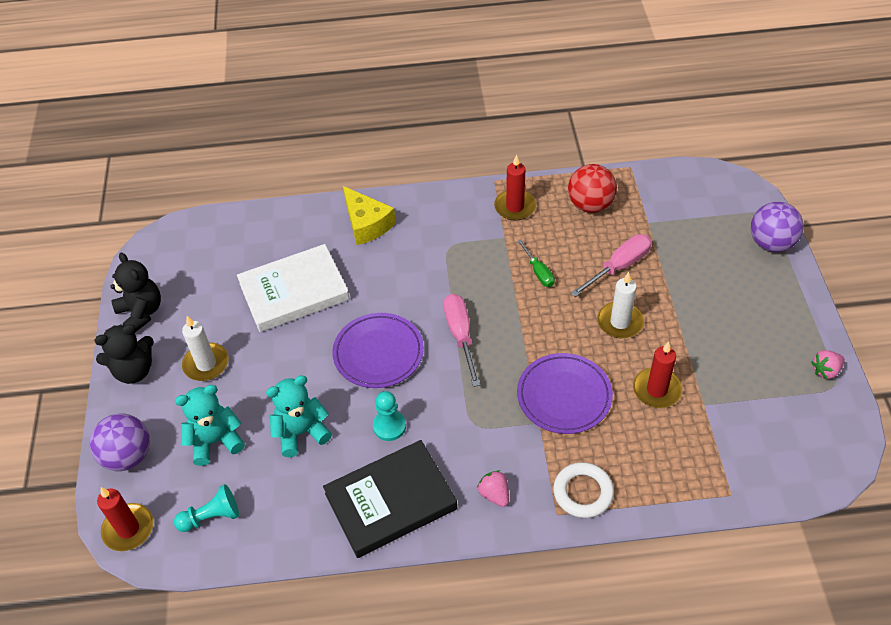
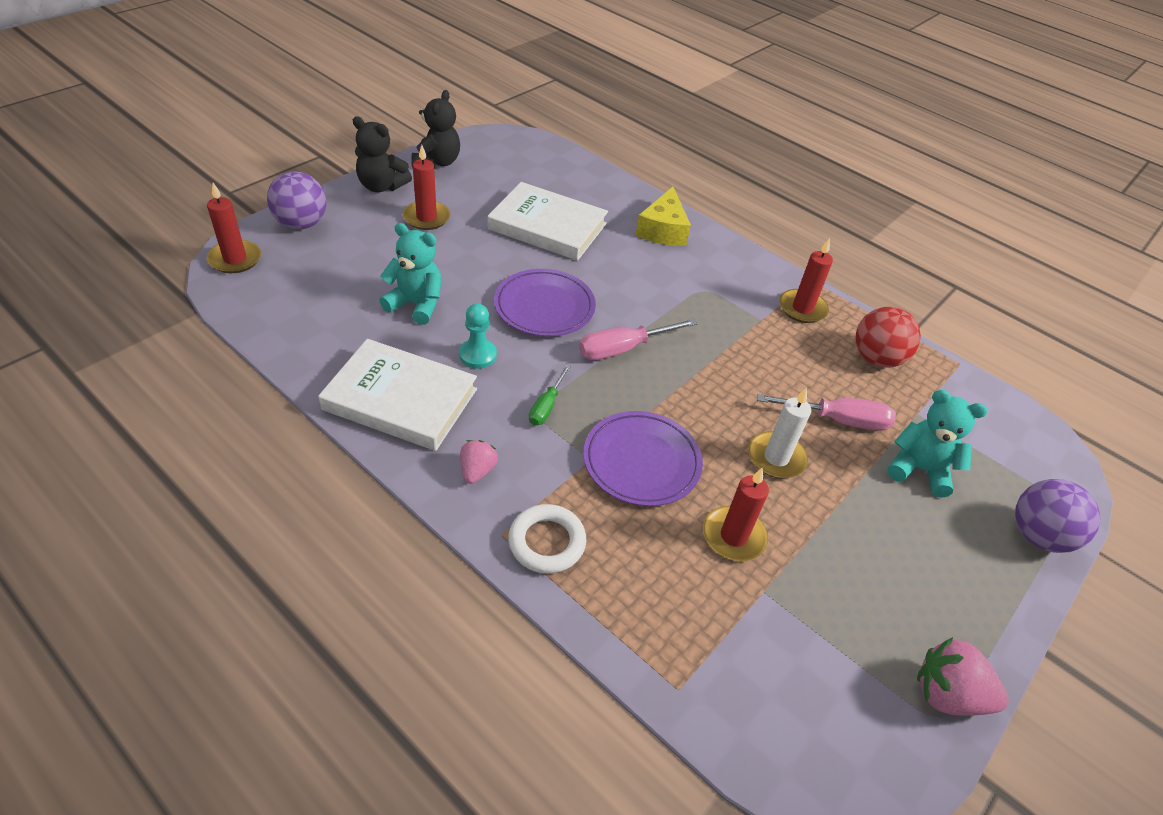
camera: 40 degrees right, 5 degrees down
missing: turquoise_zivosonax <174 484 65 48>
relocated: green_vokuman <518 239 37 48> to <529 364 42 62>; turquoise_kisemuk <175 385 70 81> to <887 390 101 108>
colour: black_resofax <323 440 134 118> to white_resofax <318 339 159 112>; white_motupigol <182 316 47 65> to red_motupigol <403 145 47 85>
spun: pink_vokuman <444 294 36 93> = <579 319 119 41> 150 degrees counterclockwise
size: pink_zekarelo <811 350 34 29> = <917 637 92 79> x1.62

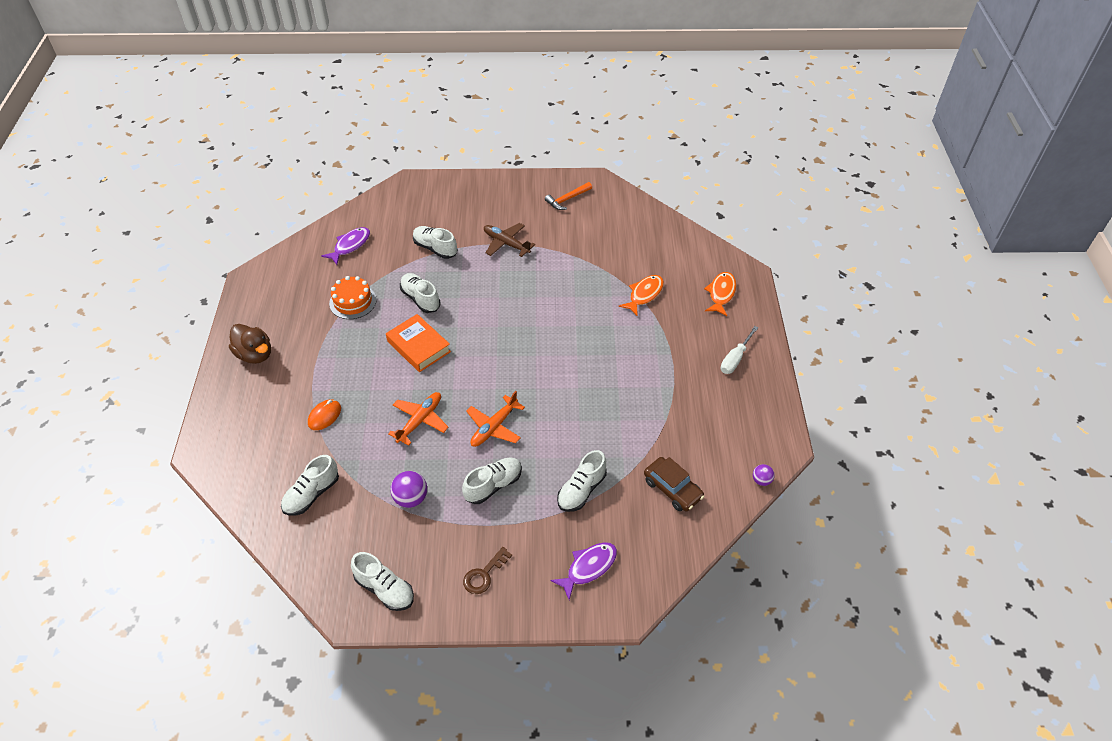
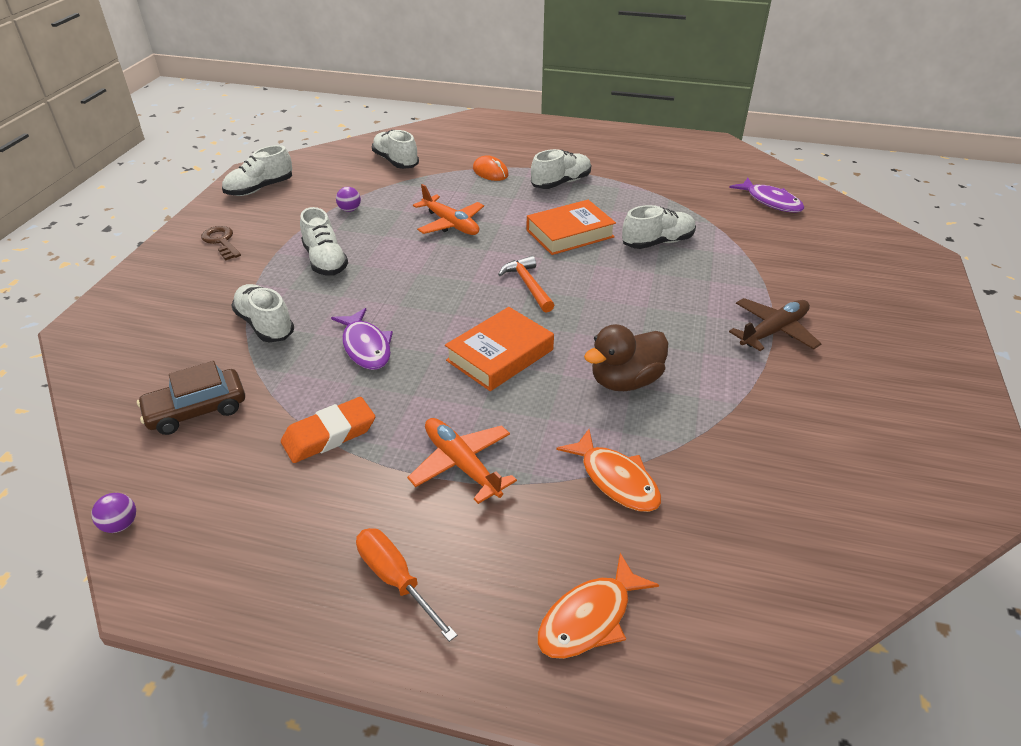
camera: 105 degrees right, 10 degrees down
missing: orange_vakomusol <329 276 48 43>
appeared: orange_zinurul <281 397 94 66>; orange_resofax <445 307 109 84>
relocated: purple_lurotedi <550 542 67 58> to <331 308 62 62>; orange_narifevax <466 391 59 56> to <407 418 110 86>; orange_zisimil <545 182 47 28> to <498 256 56 56>; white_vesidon <413 226 44 33> to <531 149 60 40>; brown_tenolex <229 324 42 40> to <584 324 84 67>
colour: white_vokuman <721 326 37 48> to orange_vokuman <356 528 101 114>
spun: orange_lurotedi <704 272 32 44> = <537 553 122 106> 105 degrees clockwise
size: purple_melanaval <390 471 37 37> = <336 187 25 25> x0.60

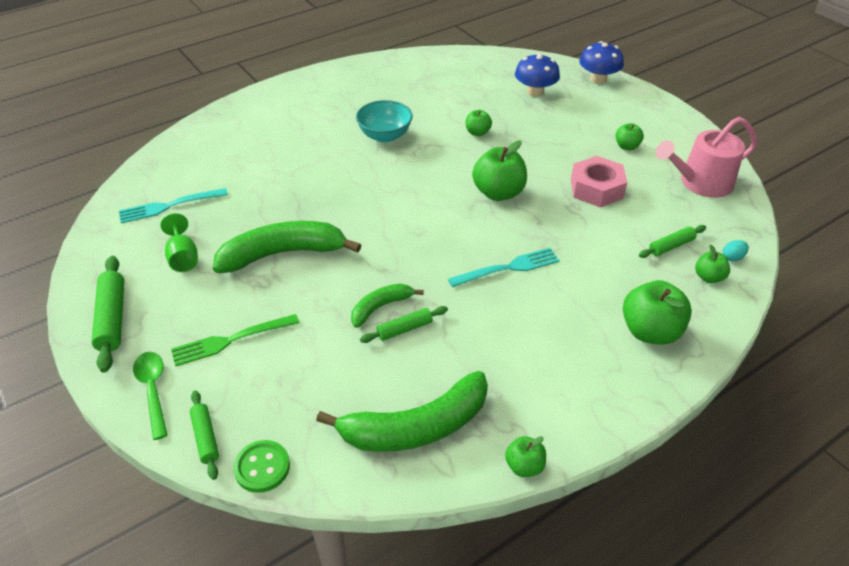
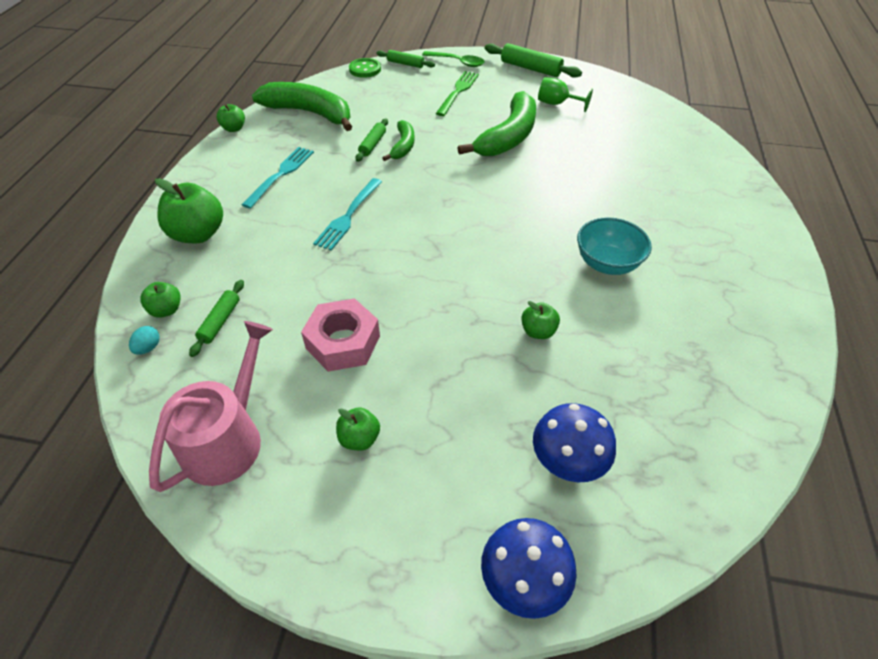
camera: 135 degrees right, 5 degrees up
missing: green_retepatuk <472 140 55 61>
relocated: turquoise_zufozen <119 188 109 35> to <242 147 72 62>
spun: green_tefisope <316 371 172 81> = <252 82 100 49> 90 degrees clockwise

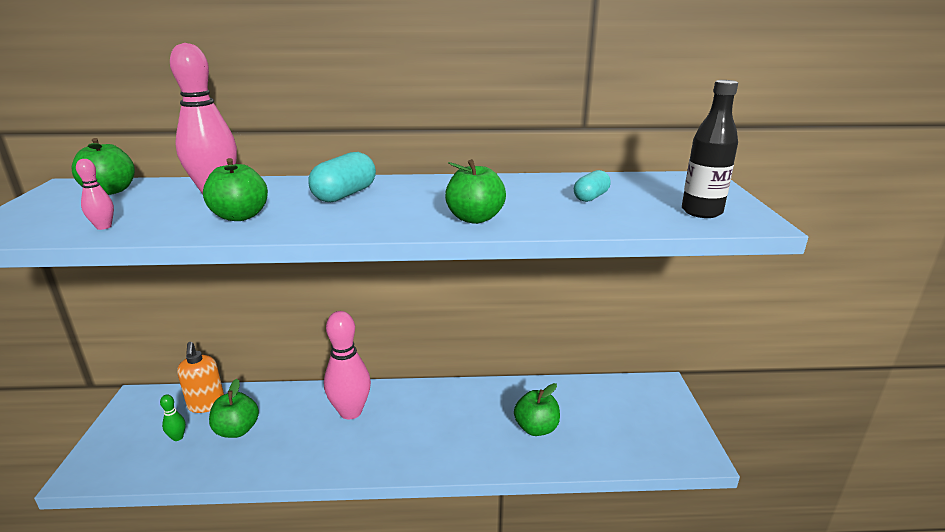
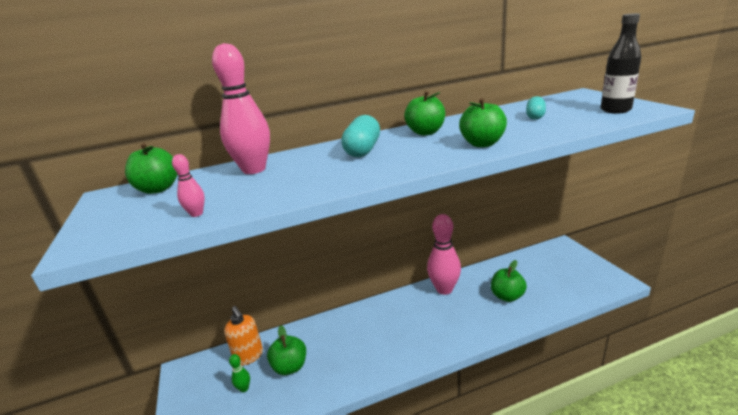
camera: 15 degrees left, 0 degrees up
relocated: green_retepatuk <203 158 65 63> to <404 91 41 44>; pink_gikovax <324 311 47 108> to <427 214 34 81>

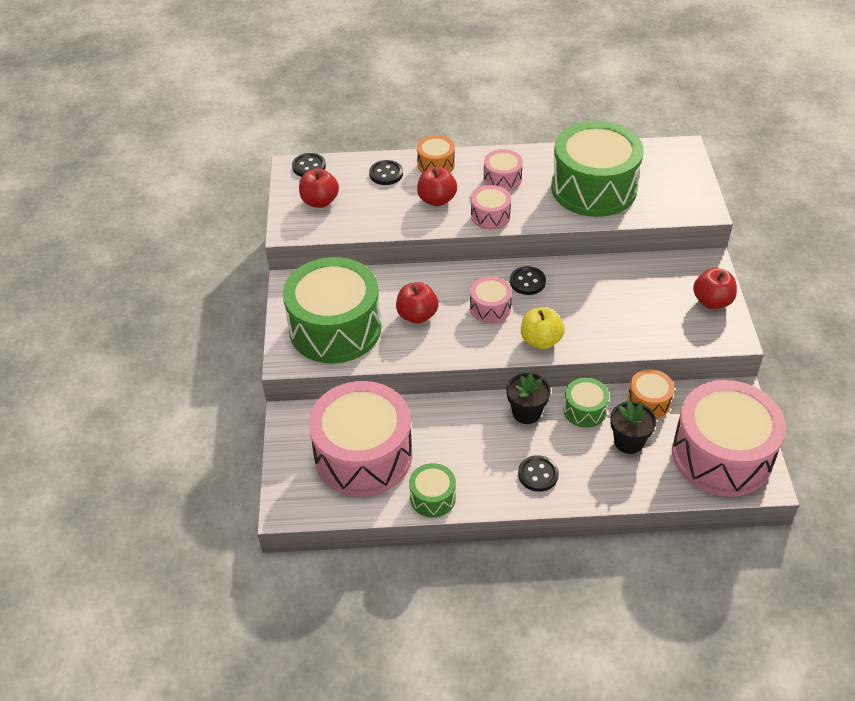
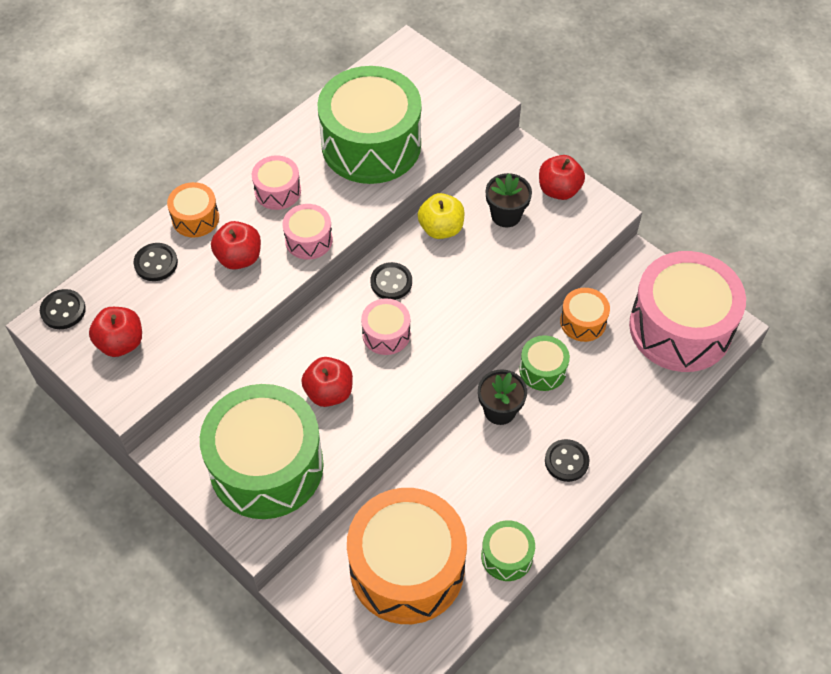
camera: 45 degrees left, 10 degrees up
relocated: yellow_retepatuk <521 307 44 42> to <418 193 46 46>; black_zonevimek <610 401 46 53> to <486 173 46 54>
colour: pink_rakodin <309 381 103 116> to orange_rakodin <347 488 120 136>

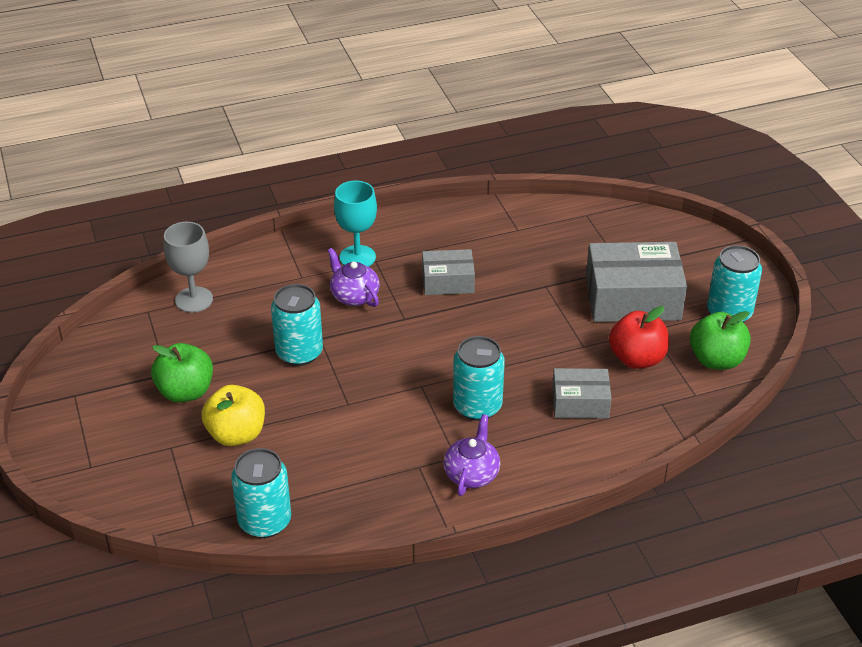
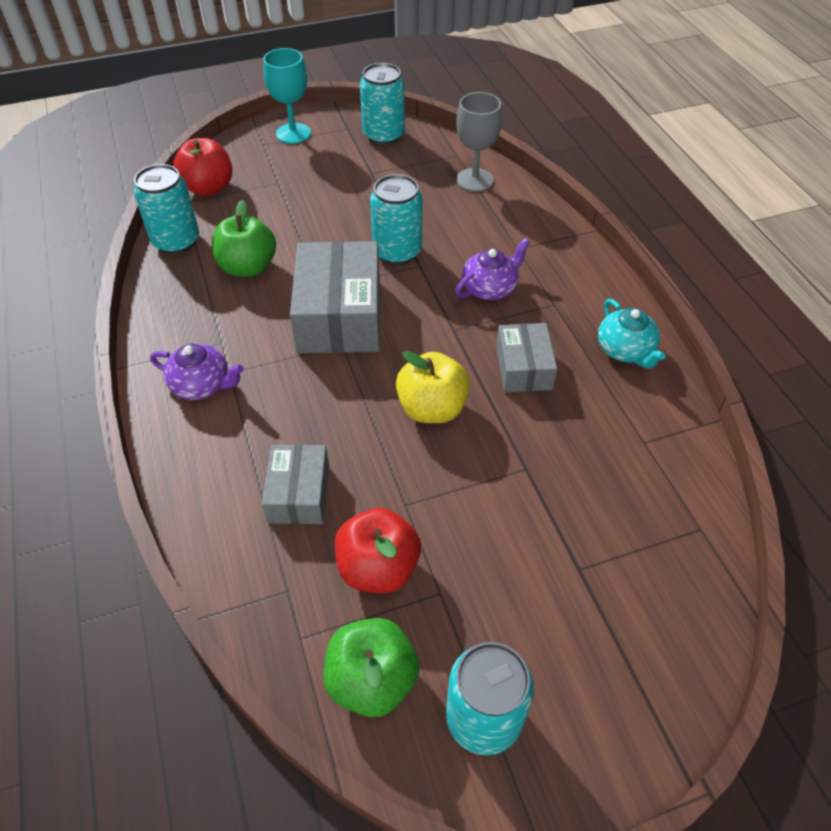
camera: 90 degrees right, 10 degrees up
appeared: red_retepatuk <173 138 59 59>; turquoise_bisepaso <598 299 68 70>
relocated: green_retepatuk <151 343 62 60> to <212 200 64 77>; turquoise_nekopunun <334 181 43 86> to <263 48 48 96>; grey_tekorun <586 242 101 80> to <290 241 90 112>; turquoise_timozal <453 336 52 85> to <360 63 45 82>; yellow_retepatuk <201 385 64 61> to <396 351 74 72>

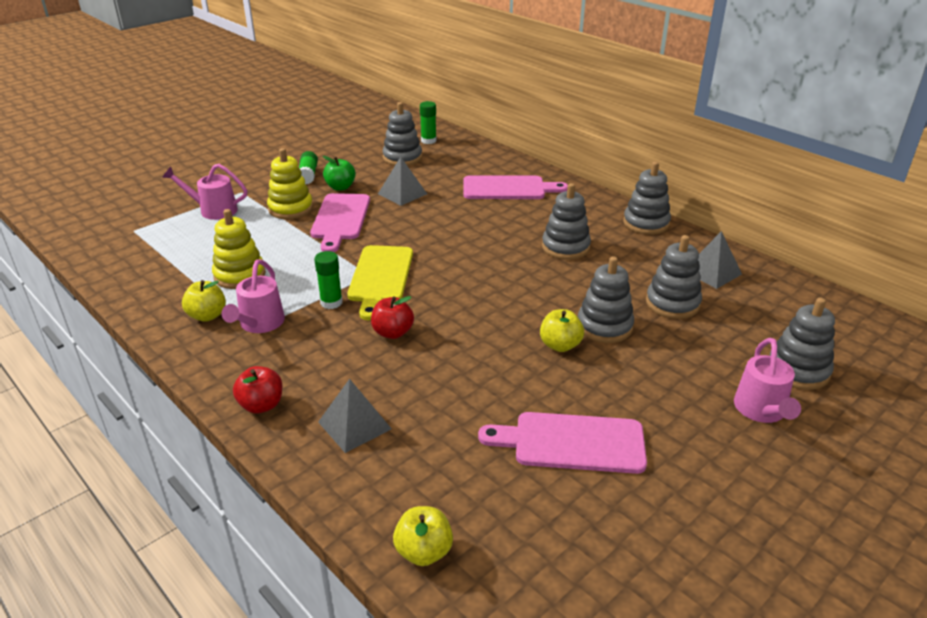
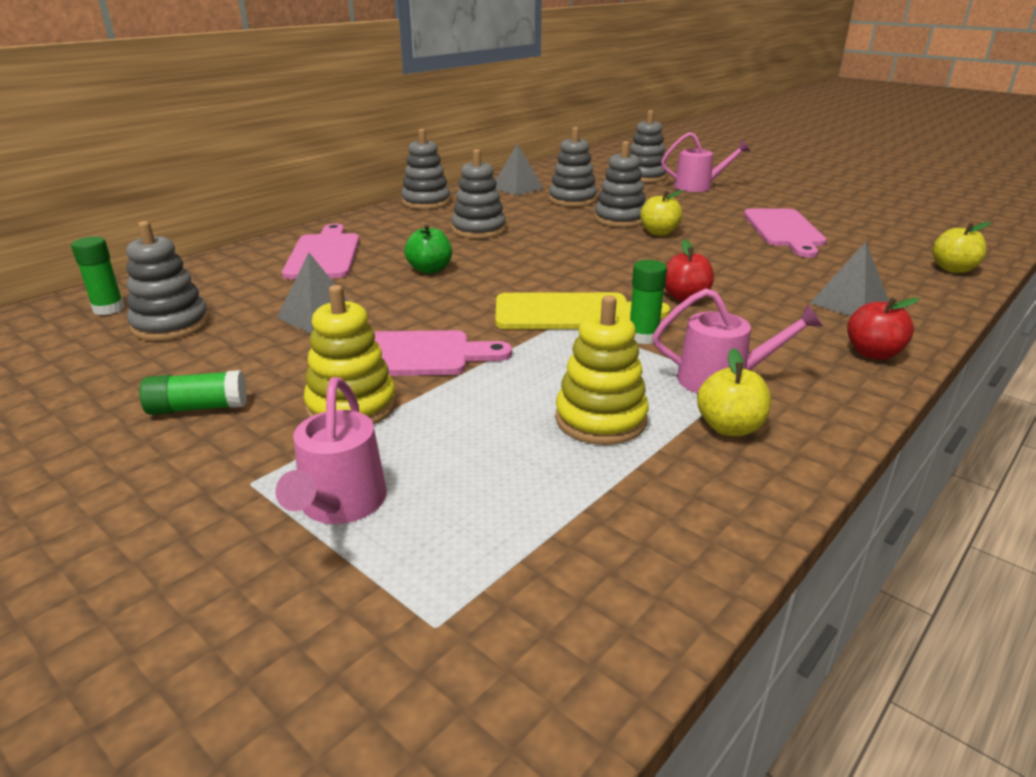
camera: 95 degrees left, 5 degrees down
relocated: green_retepatuk <323 156 33 35> to <404 224 48 50>

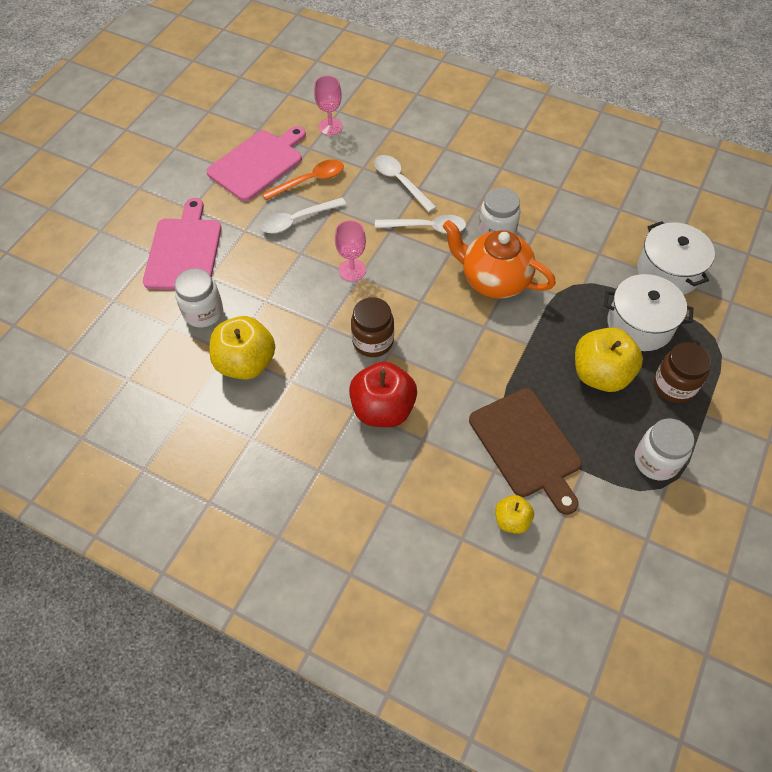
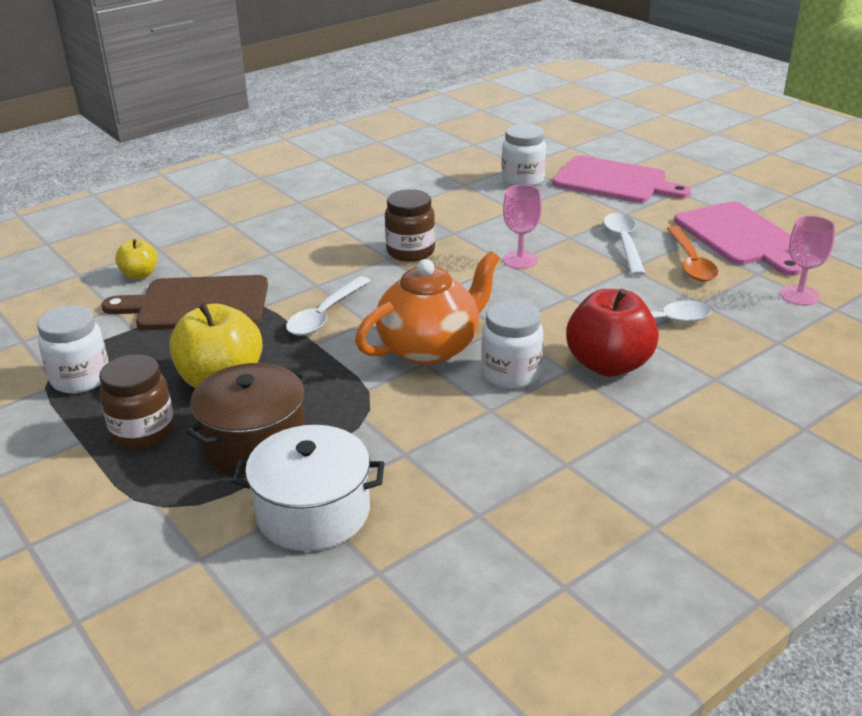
camera: 115 degrees right, 25 degrees down
missing: yellow_retepatuk <209 316 66 63>
relocated: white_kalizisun <375 215 91 19> to <286 276 84 60>; red_retepatuk <349 362 68 65> to <566 289 93 88>
colour: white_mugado <604 274 89 77> to brown_mugado <186 363 121 111>

